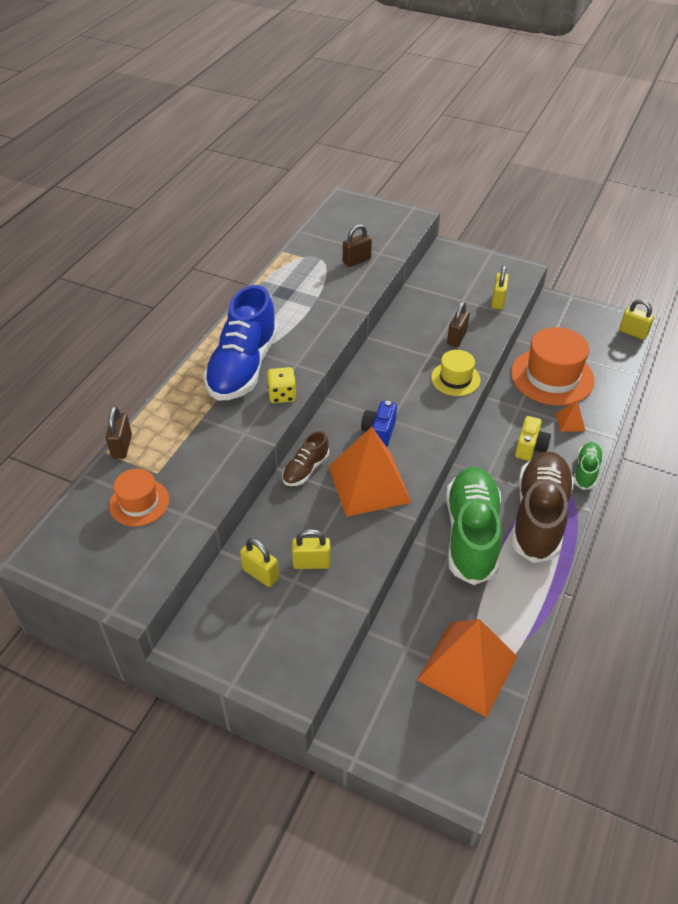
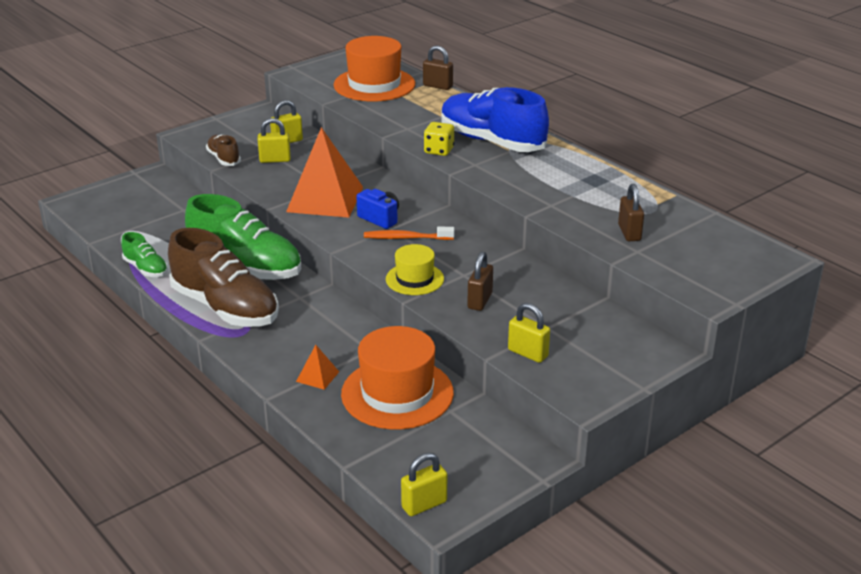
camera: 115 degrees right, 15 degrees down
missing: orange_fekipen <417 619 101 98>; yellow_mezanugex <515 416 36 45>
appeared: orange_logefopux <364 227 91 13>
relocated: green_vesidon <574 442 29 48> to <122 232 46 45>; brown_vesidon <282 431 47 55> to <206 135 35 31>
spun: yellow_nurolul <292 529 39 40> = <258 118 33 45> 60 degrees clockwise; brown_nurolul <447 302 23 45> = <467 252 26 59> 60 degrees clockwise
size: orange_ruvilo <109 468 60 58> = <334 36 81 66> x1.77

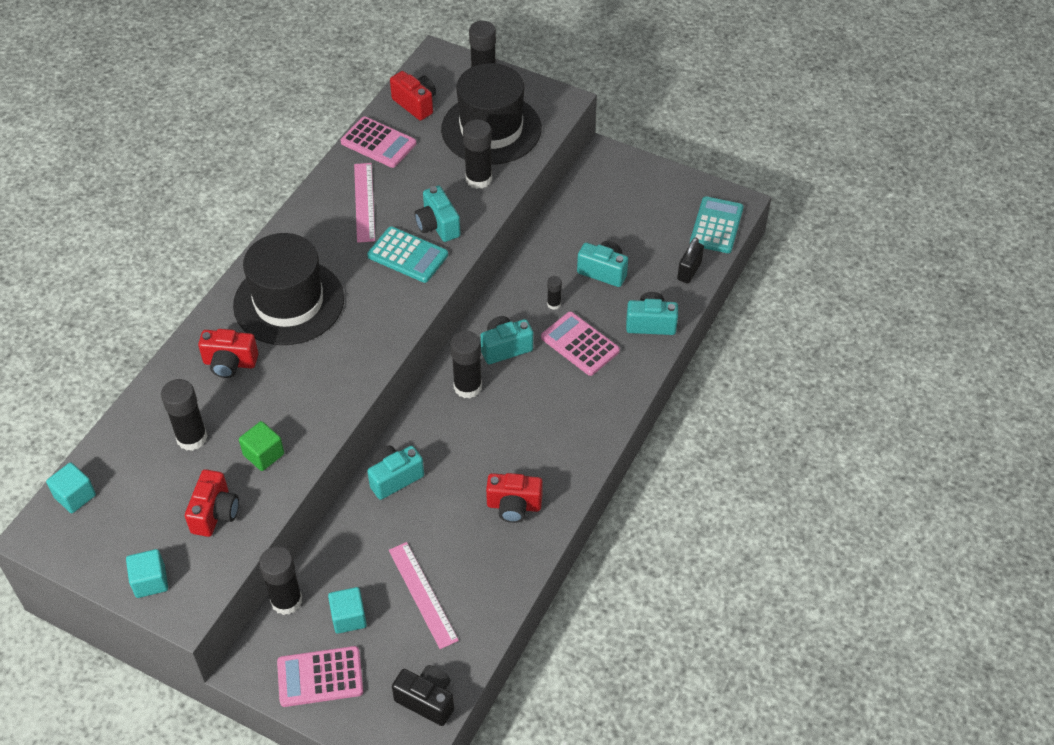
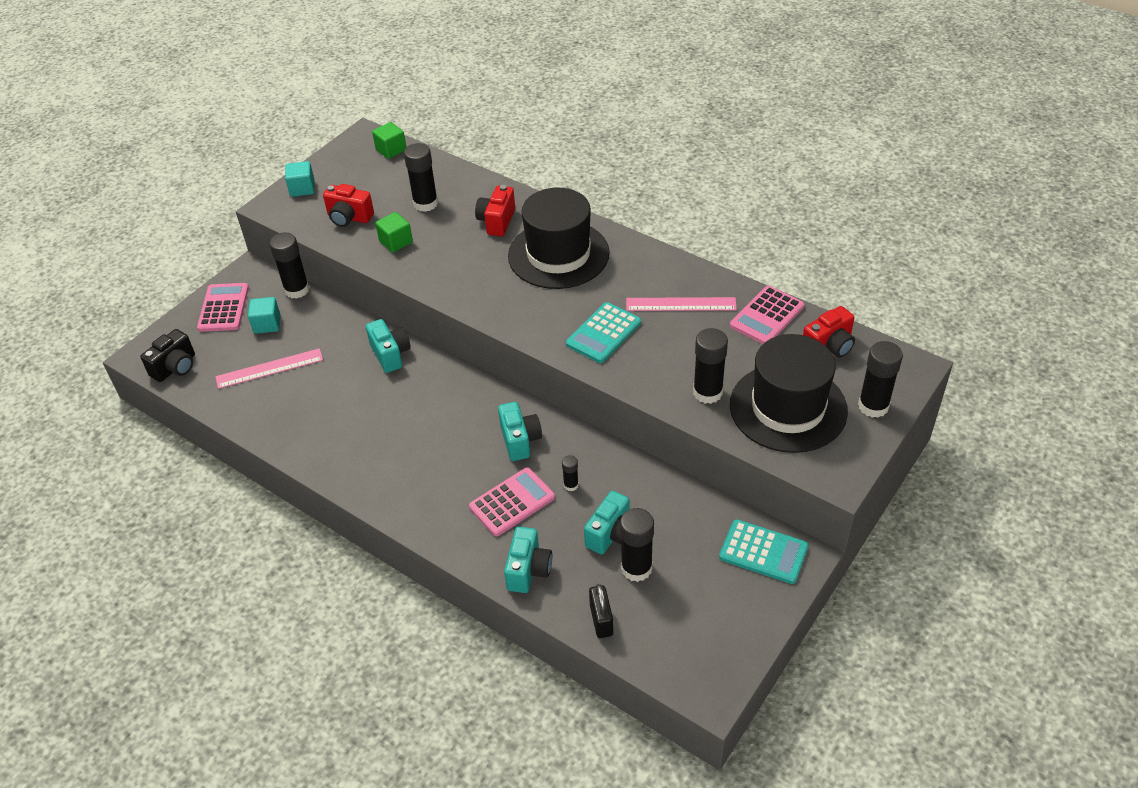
camera: 100 degrees right, 5 degrees down
missing: turquoise_mezanugex <415 186 46 56>; red_mezanugex <486 473 57 50>
relocated: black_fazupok <450 331 32 68> to <620 508 34 74>; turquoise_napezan <690 196 54 57> to <719 519 90 65>
colour: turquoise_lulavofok <46 462 50 51> to green_lulavofok <372 122 34 37>
spun: black_nurolul <677 237 27 47> = <589 584 24 54> 45 degrees clockwise

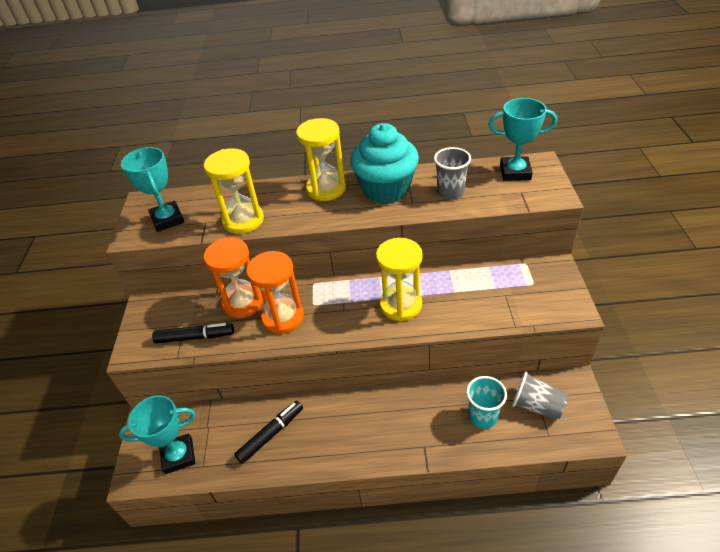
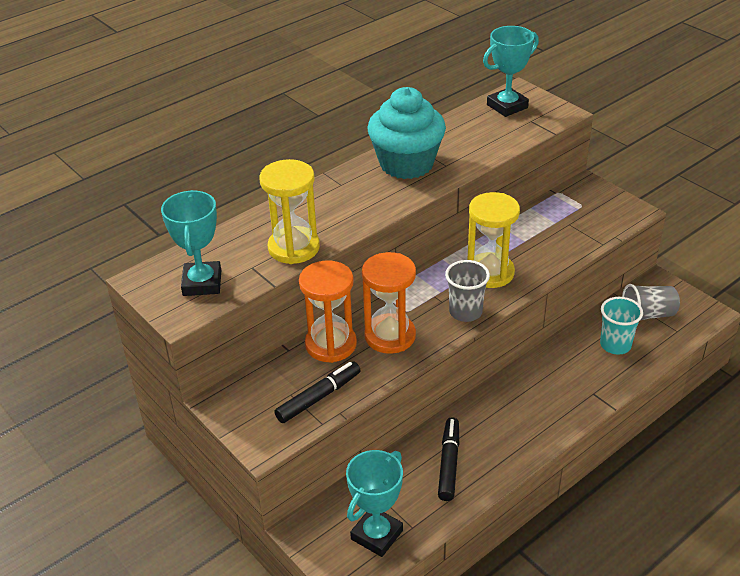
camera: 40 degrees left, 5 degrees down
missing: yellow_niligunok <296 118 50 83>
relocated: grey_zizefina <434 147 37 53> to <445 260 45 62>
spun: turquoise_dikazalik <121 147 63 85> = <161 190 60 106> 60 degrees clockwise

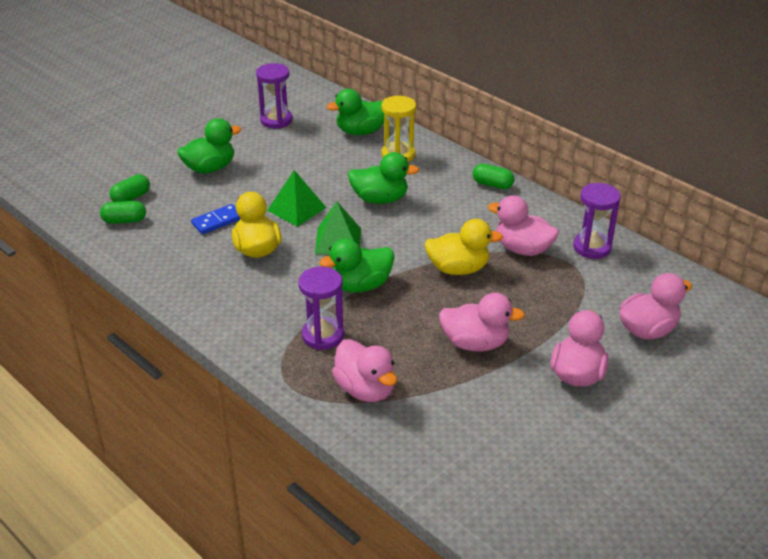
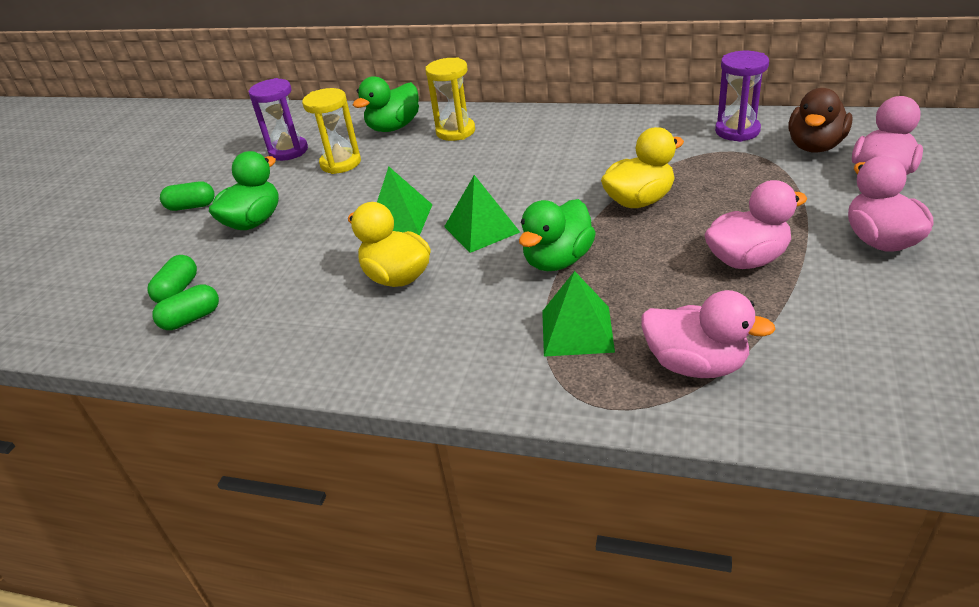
camera: 25 degrees left, 0 degrees up
missing: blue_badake <191 204 50 30>; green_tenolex <348 152 71 52>; pink_tenolex <488 195 71 61>
appeared: yellow_niligunok <302 88 59 86>; brown_tenolex <788 88 65 65>
relocated: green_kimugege <473 163 41 26> to <160 181 55 30>
exchanged: purple_niligunok <298 266 46 84> to green_fekipen <542 271 73 86>

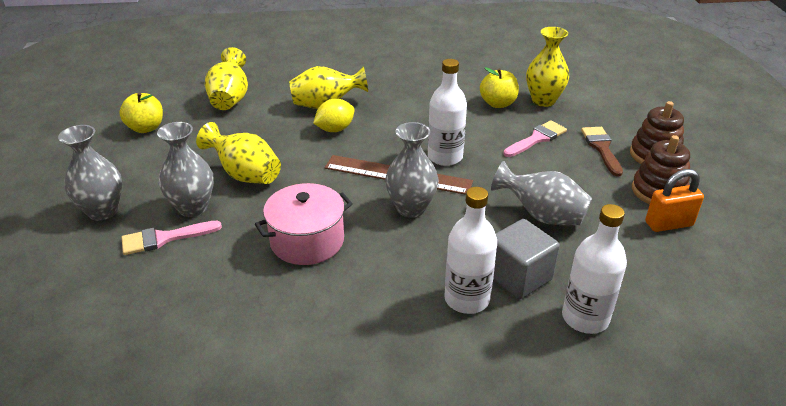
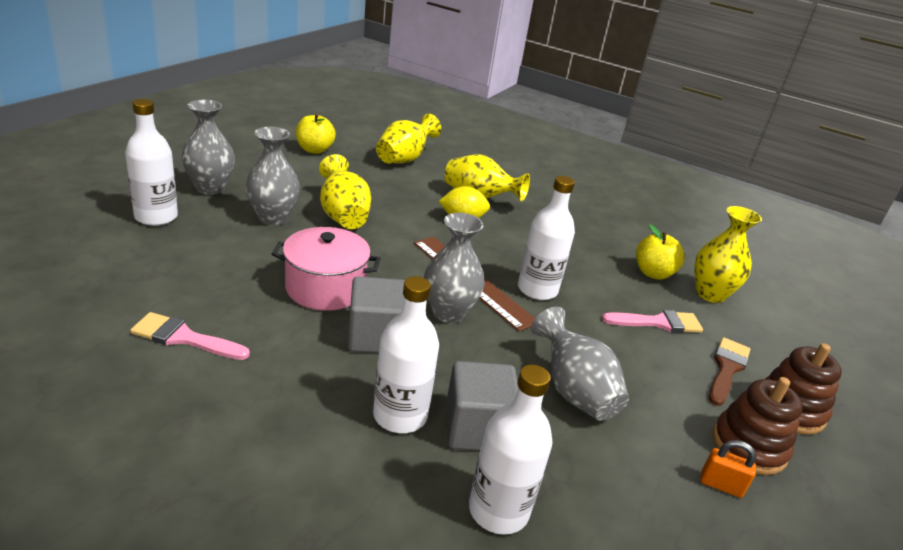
camera: 30 degrees right, 5 degrees down
appeared: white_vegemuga <125 99 53 127>; grey_lulavofok <348 277 57 76>
relocated: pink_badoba <122 221 100 34> to <130 312 120 48>
size: orange_nurolul <645 169 59 63> = <700 440 56 58> x0.66

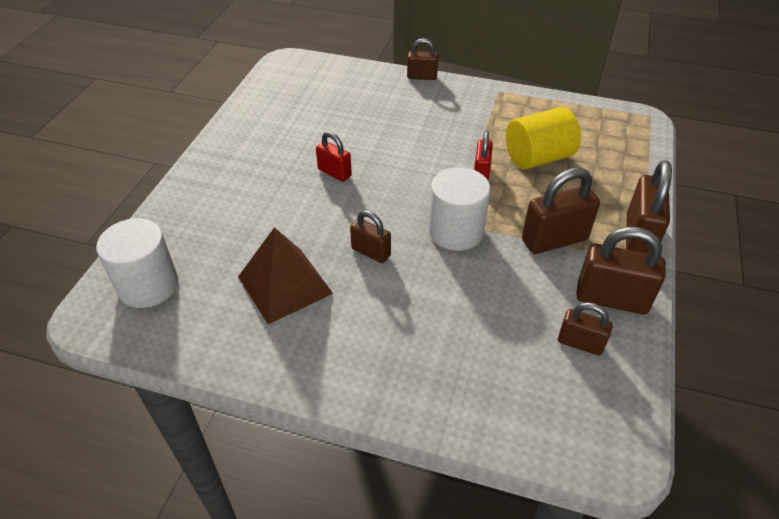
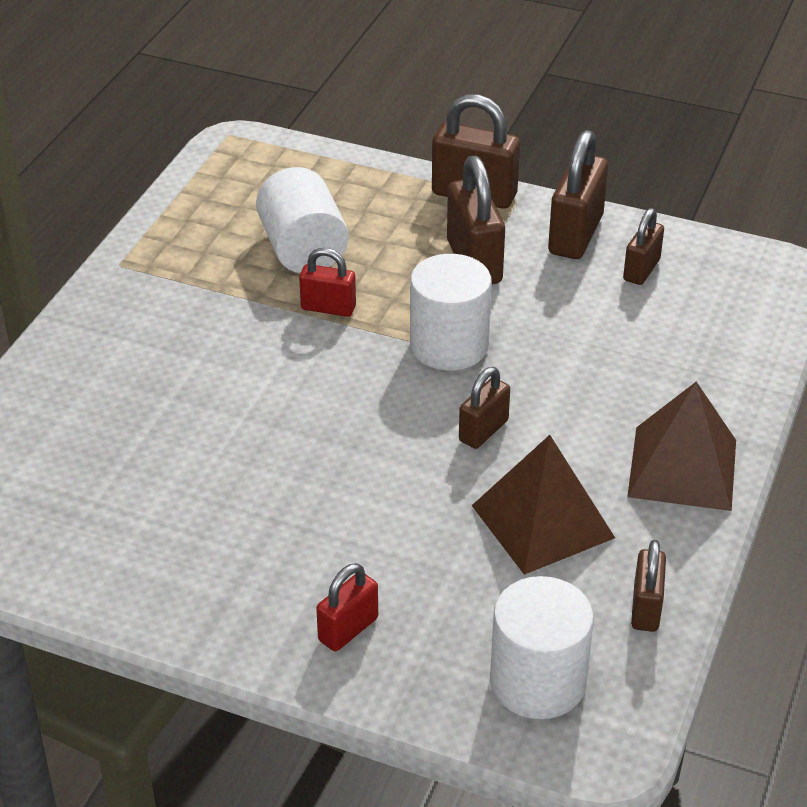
camera: 85 degrees left, 5 degrees down
appeared: brown_fekipen <627 382 109 129>
relocated: red_nurolul <316 131 36 51> to <316 563 62 88>; brown_nurolul <407 38 31 42> to <631 540 35 92>
colour: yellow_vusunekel <506 107 75 62> to white_vusunekel <256 167 93 106>

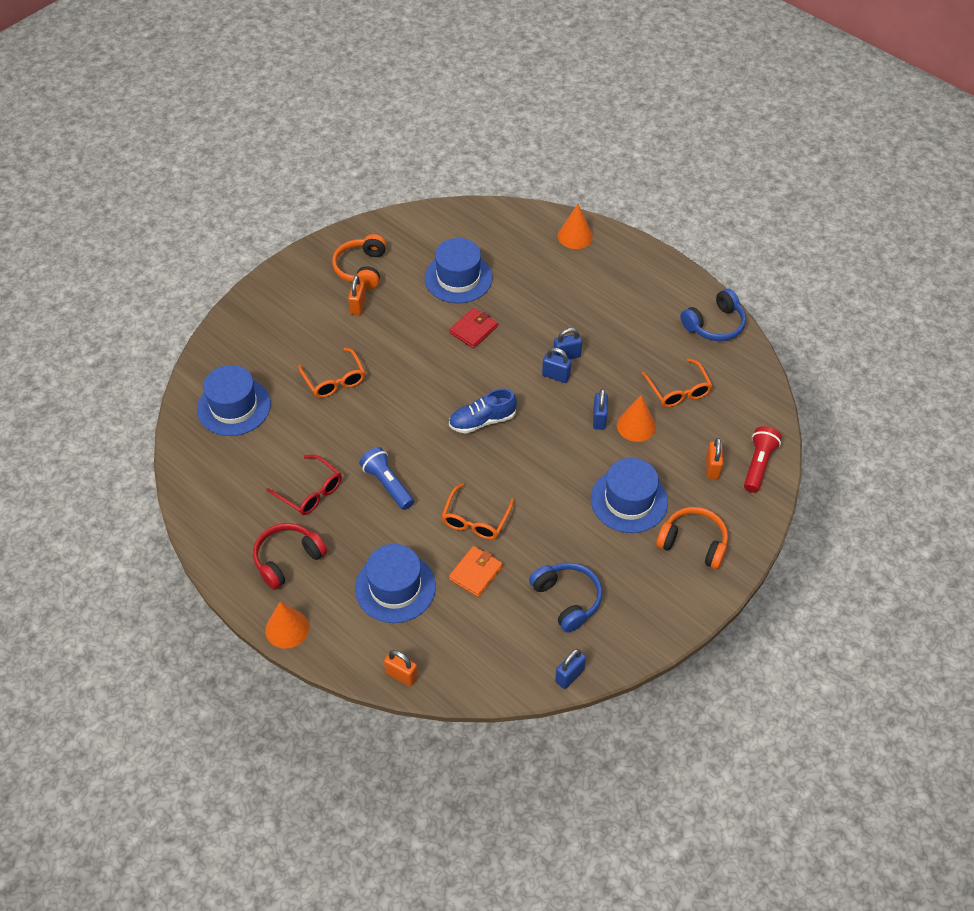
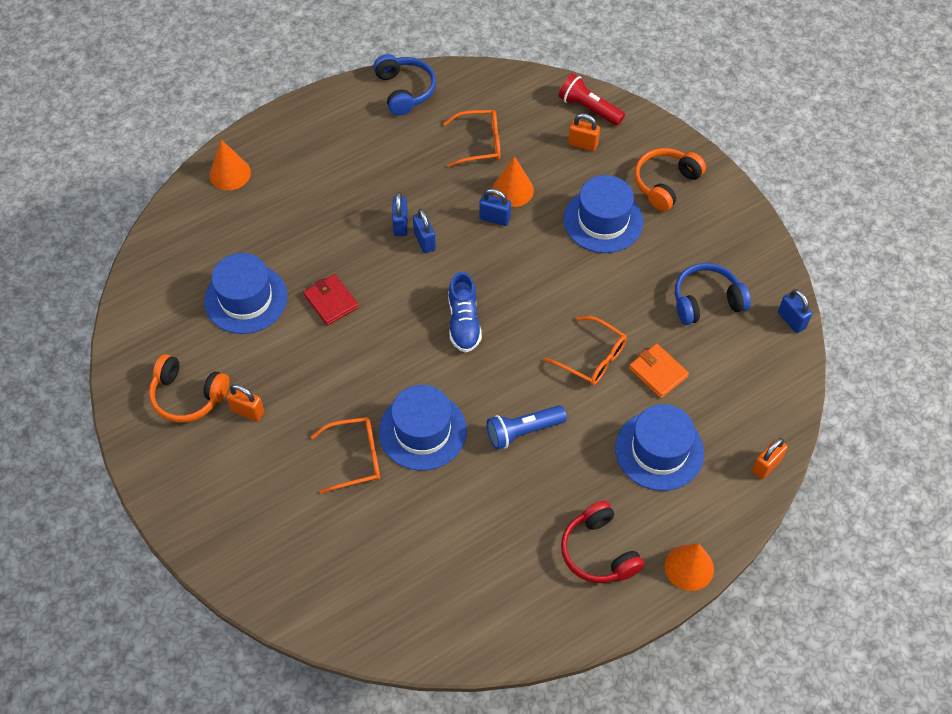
camera: 75 degrees left, 5 degrees up
missing: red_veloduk <266 455 76 60>
relocated: blue_ruvilo <197 365 74 71> to <379 385 88 86>
spun: blue_nurolul <542 348 29 35> = <413 209 23 44> 60 degrees counterclockwise

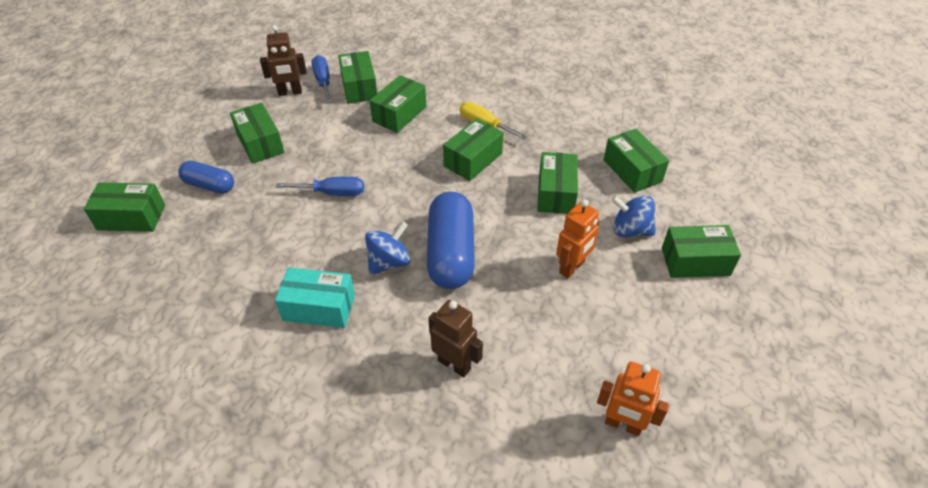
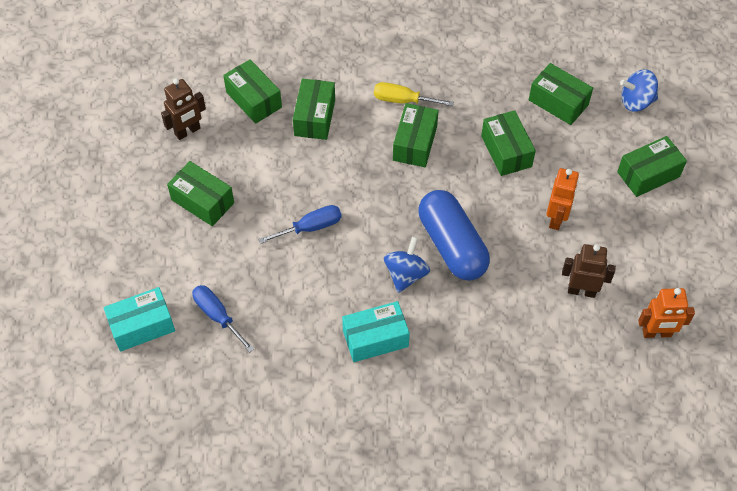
camera: 25 degrees left, 10 degrees up
missing: blue_kimugege <178 161 56 33>
relocated: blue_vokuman <312 55 20 48> to <192 285 62 67>; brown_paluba <428 300 55 77> to <562 244 54 54>; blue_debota <611 195 45 42> to <620 69 38 43>
colour: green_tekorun <84 182 81 50> to turquoise_tekorun <104 287 71 65>

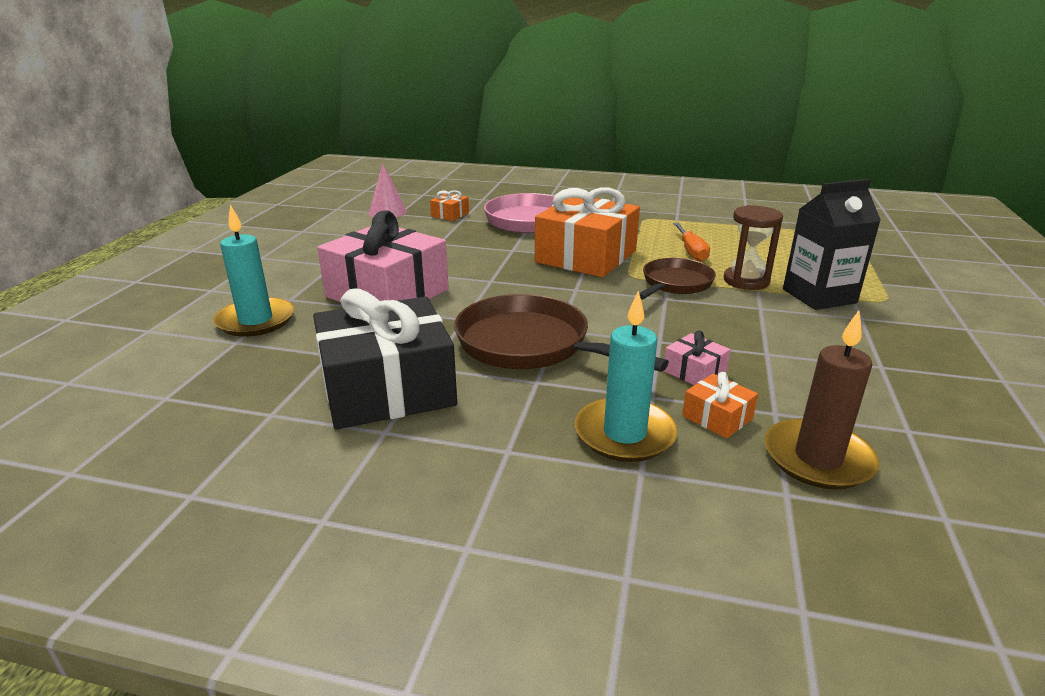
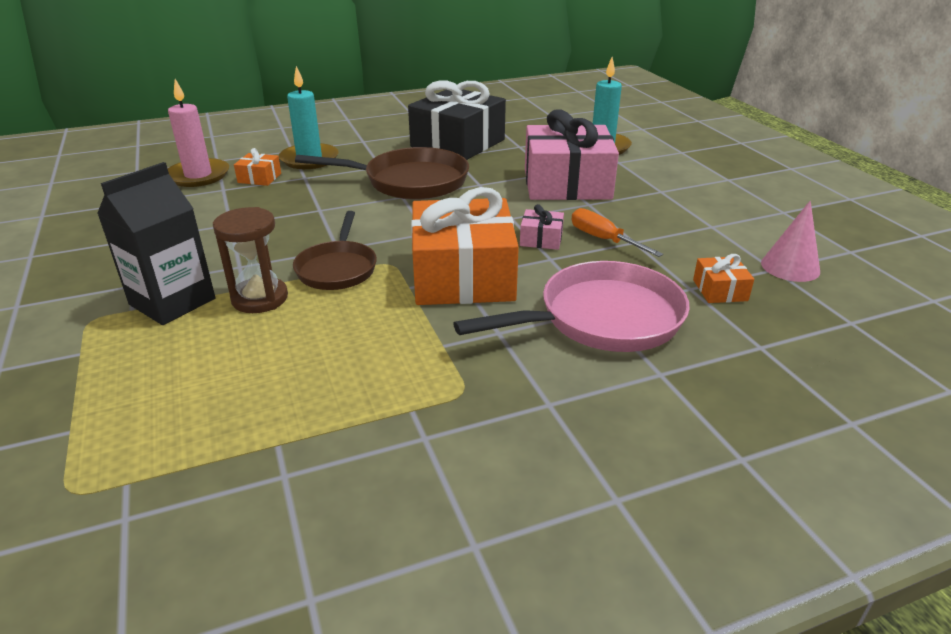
camera: 145 degrees right, 5 degrees up
relocated: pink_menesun <664 331 67 54> to <520 204 44 46>; orange_vokuman <673 223 37 38> to <572 208 91 49>
colour: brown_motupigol <764 311 116 179> to pink_motupigol <168 79 61 108>

